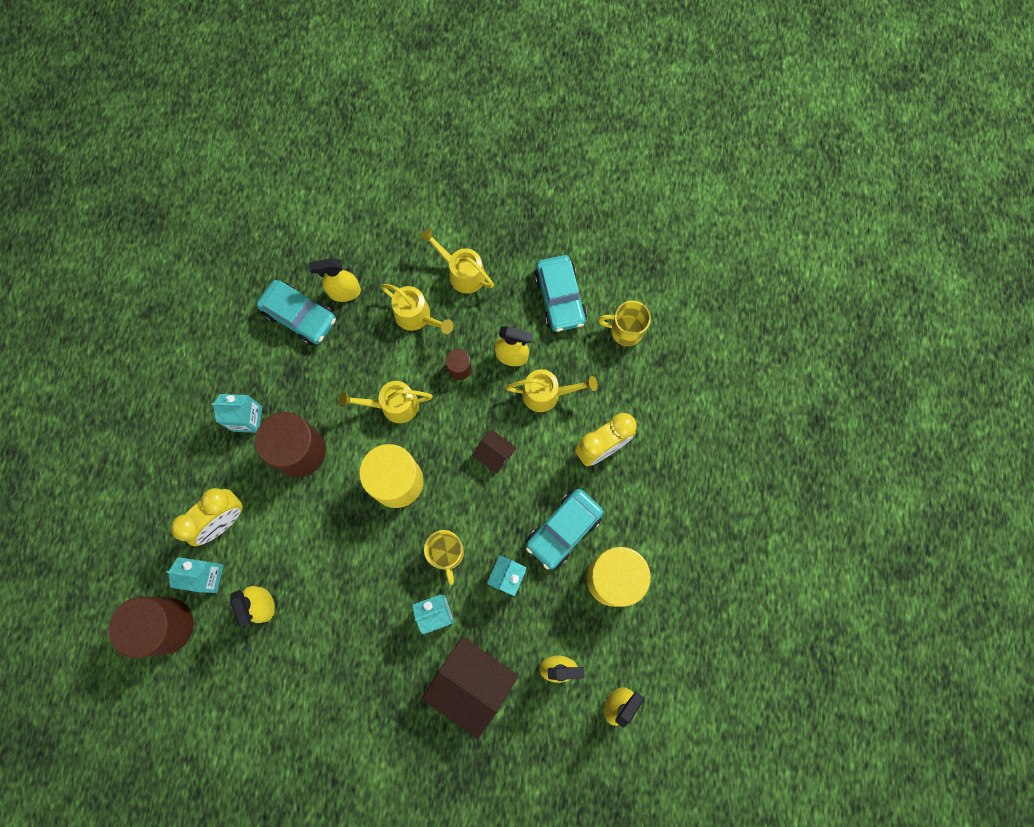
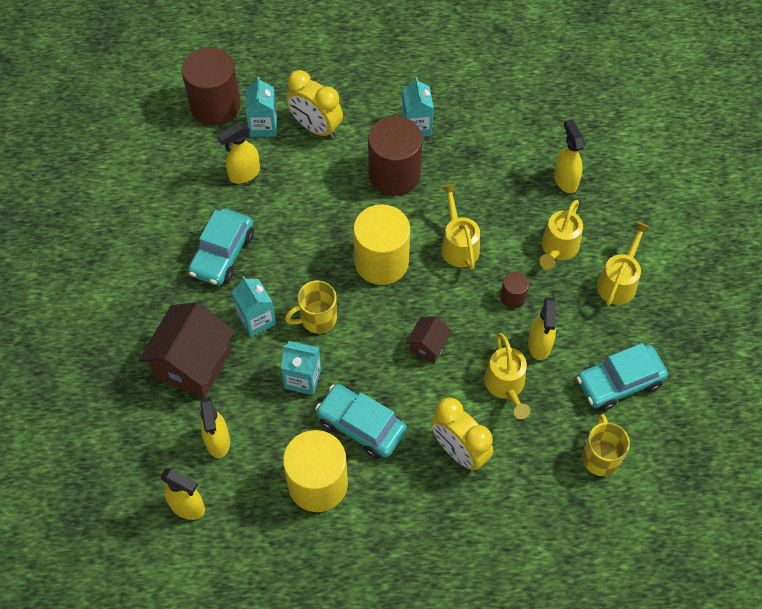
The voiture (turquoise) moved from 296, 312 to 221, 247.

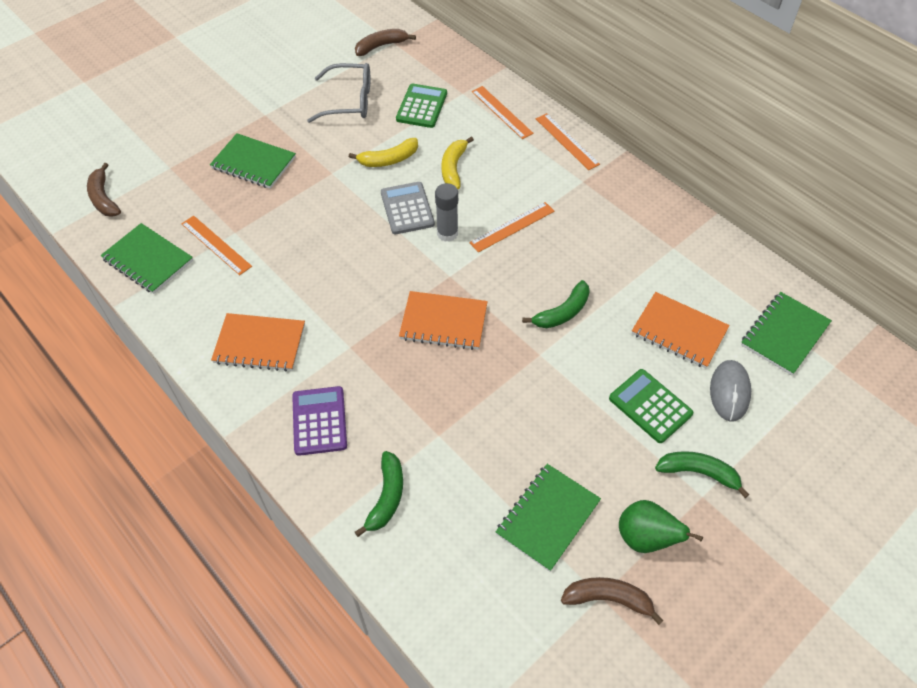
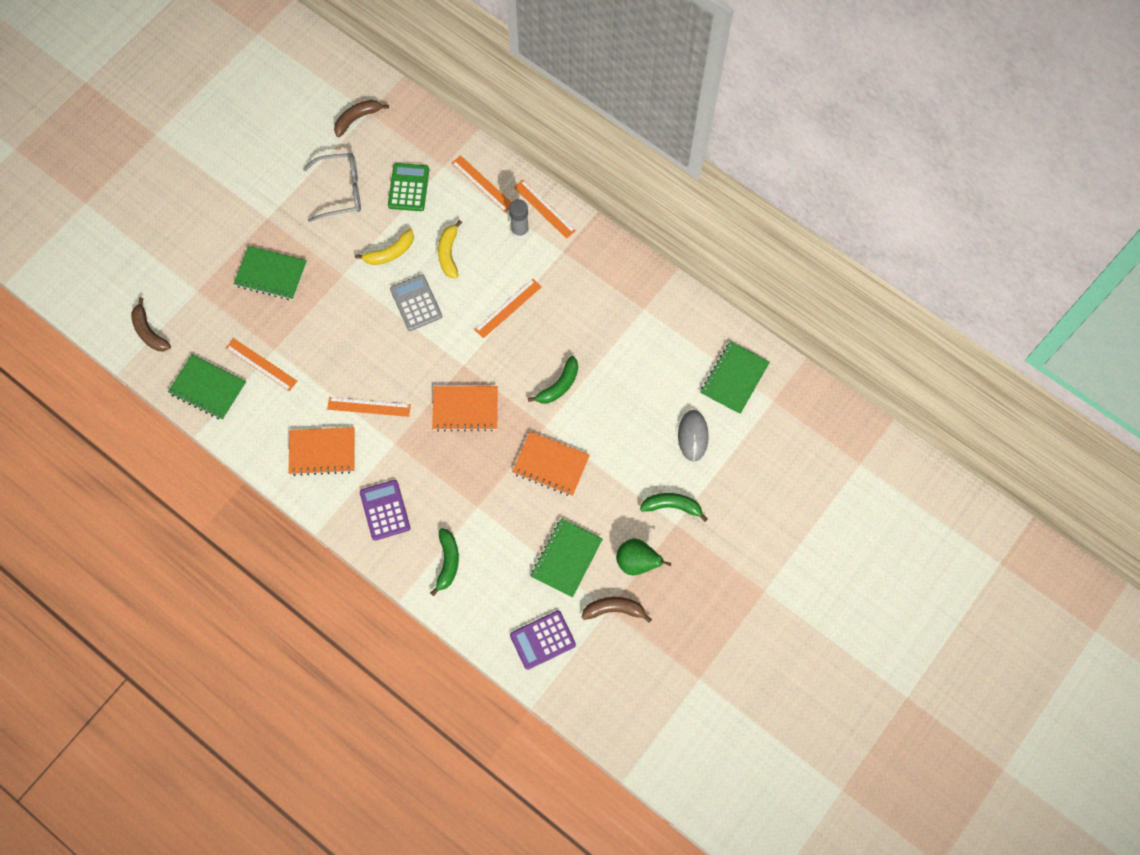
The bâton de colle (gris) moved from 446, 212 to 519, 219.
The calculatrice (vert) at 651, 406 disappeared.
The carnet (orange) moved from 681, 330 to 551, 464.
The règle (orange) at 369, 407 appeared.
The calculatrice (violet) at 543, 640 appeared.

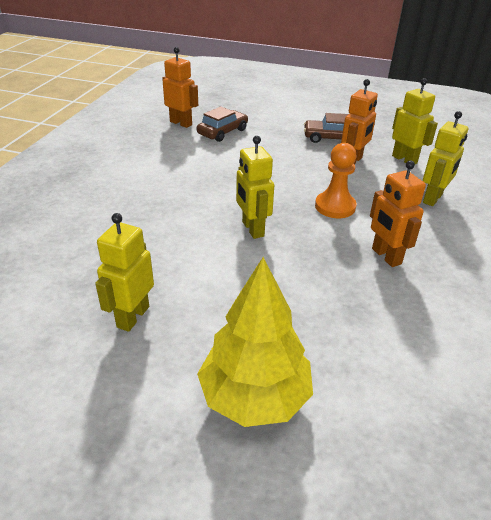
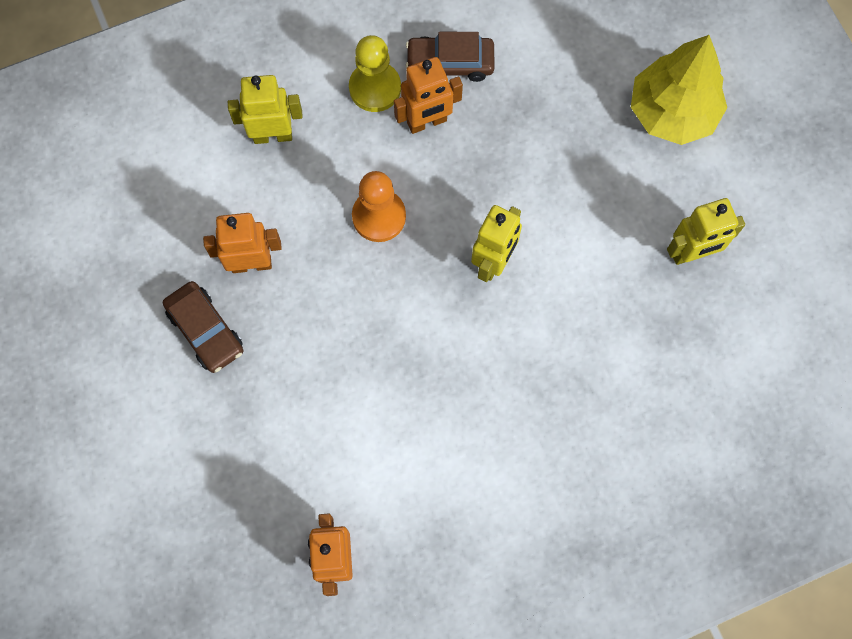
The voiture (marron) moved from 222, 124 to 450, 57.
The robot (orange) at 398, 213 turned 45 degrees clockwise.
The robot (jaune) at 415, 121 disappeared.
The pion (jaune) at 375, 73 appeared.

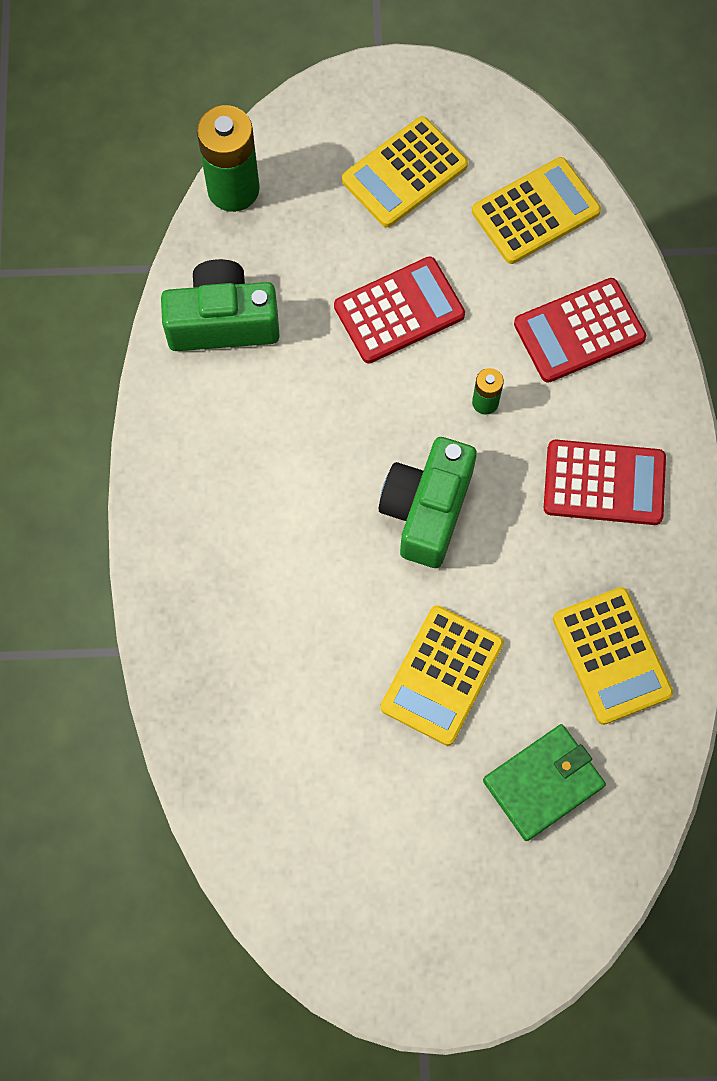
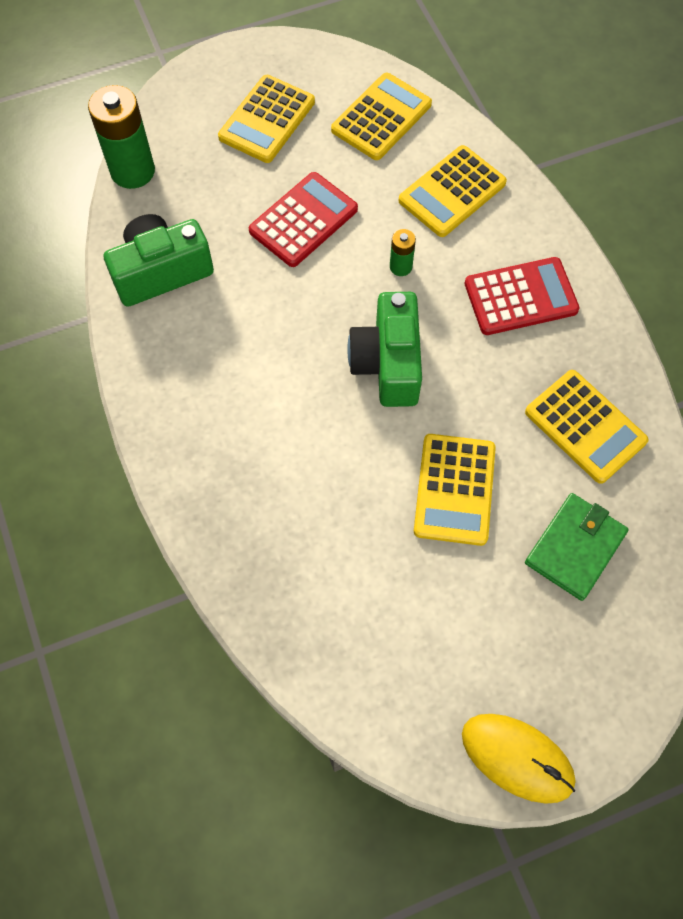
The calculatrice (rouge) at 580, 330 became the calculatrice (jaune) at 453, 191.
The souris (jaune) at 518, 759 appeared.

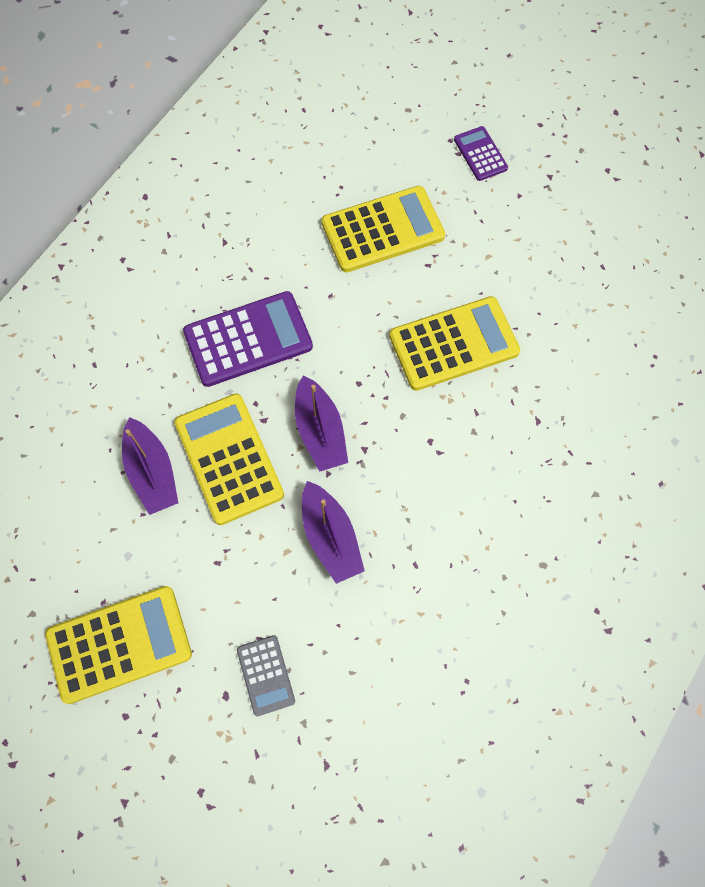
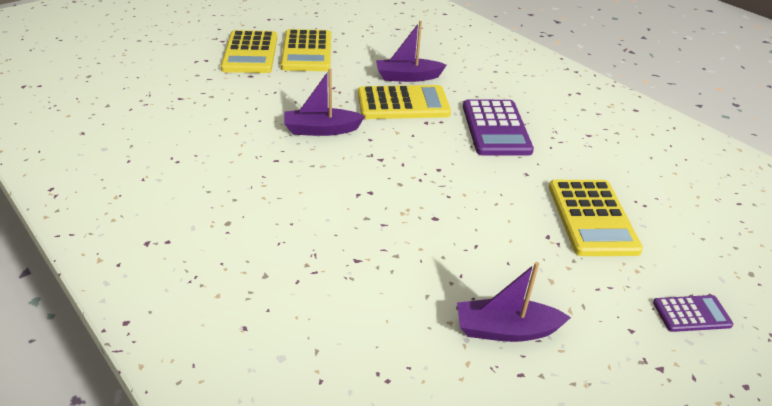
The calculatrice (gris) at 266, 675 disappeared.
The bateau (violet) moved from 321, 423 to 514, 302.
The calculatrice (jaune) moved from 454, 343 to 249, 51.

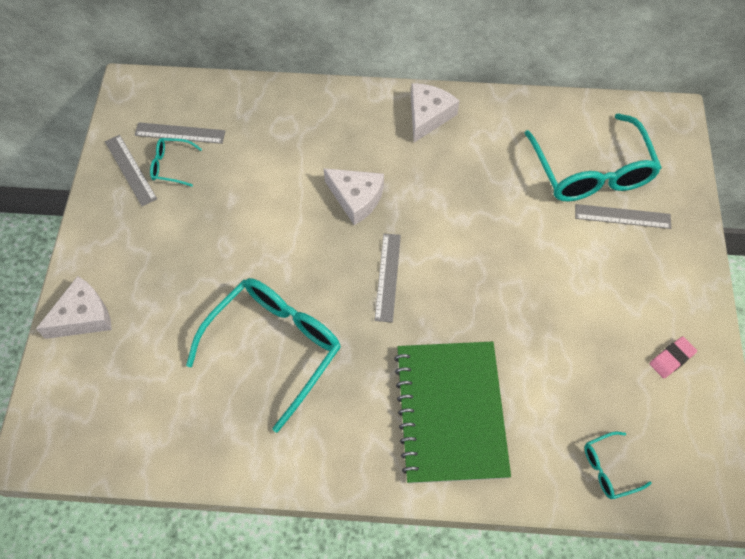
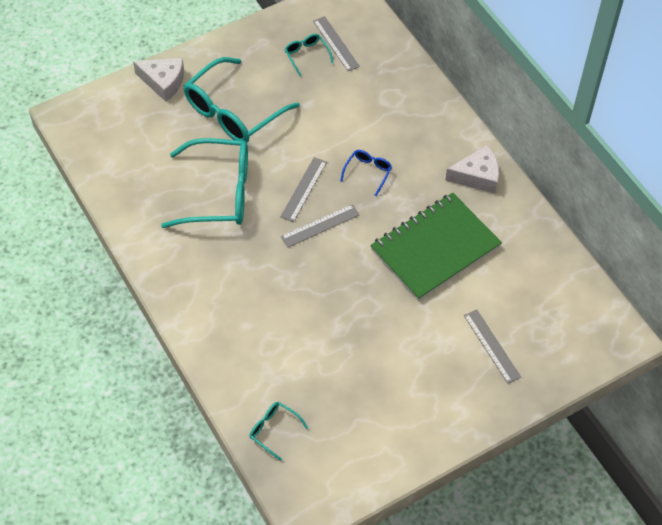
The règle (gris) moved from 131, 170 to 303, 189.
The fromage (blanc) at 354, 196 was replaced by the lunettes (bleu) at 366, 173.
The carnet (vert) moved from 452, 412 to 436, 247.
The lunettes (turquoise) moved from 593, 157 to 242, 100.
The gomme (rose) at 673, 357 disappeared.

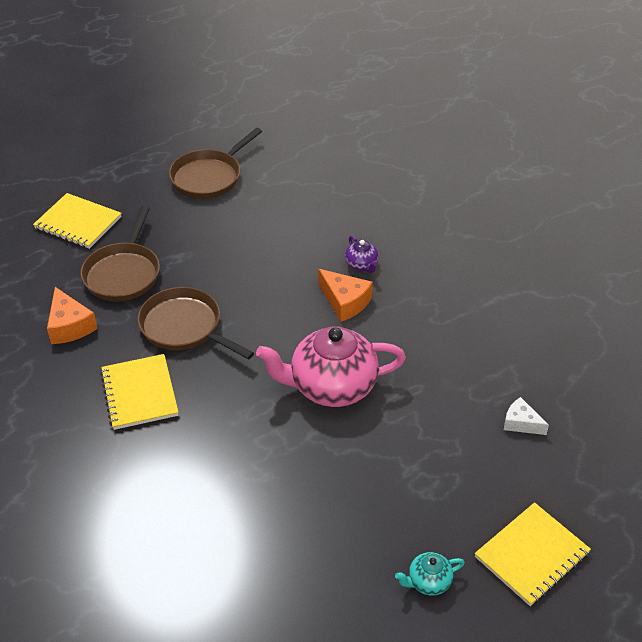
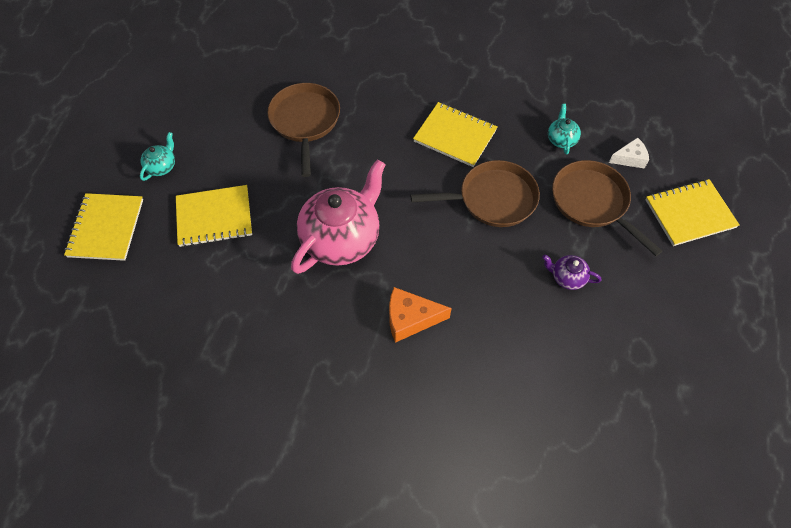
The fromage (orange) at 72, 315 was replaced by the théière (turquoise) at 564, 129.
The poêle (marron) moved from 215, 163 to 303, 130.
The théière (violet) moved from 362, 254 to 571, 272.
The fromage (blanc) moved from 526, 416 to 629, 153.
The carnet (jaune) at 214, 216 appeared.

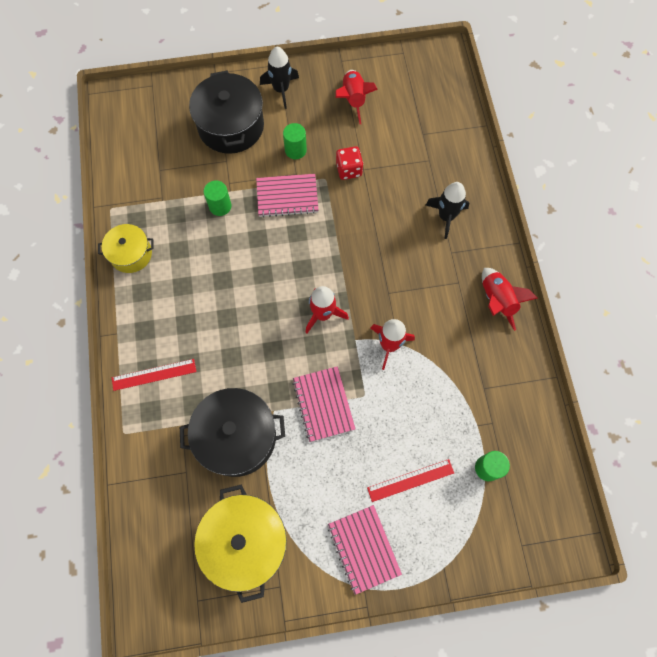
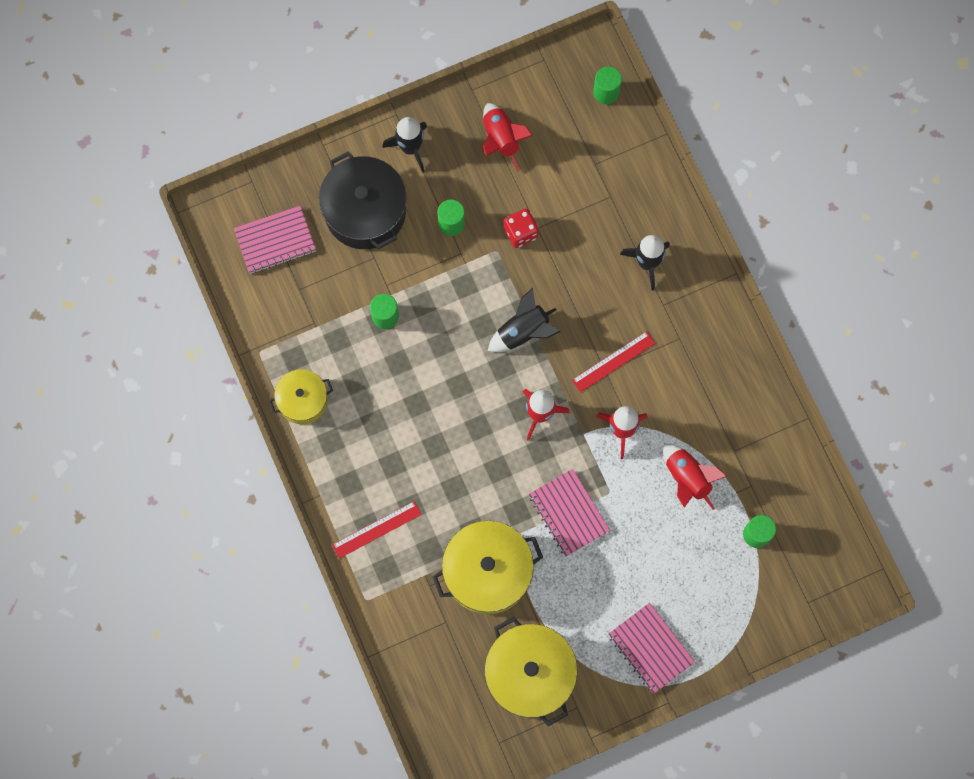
The marmite (noir) at 232, 432 became the marmite (jaune) at 487, 567.
The carnet (rose) moved from 287, 196 to 275, 240.
The règle (rouge) moved from 410, 480 to 614, 362.
The fusée (rouge) moved from 509, 299 to 695, 476.
The fusée (noir) at 524, 320 appeared.
The cylindre (vert) at 607, 85 appeared.

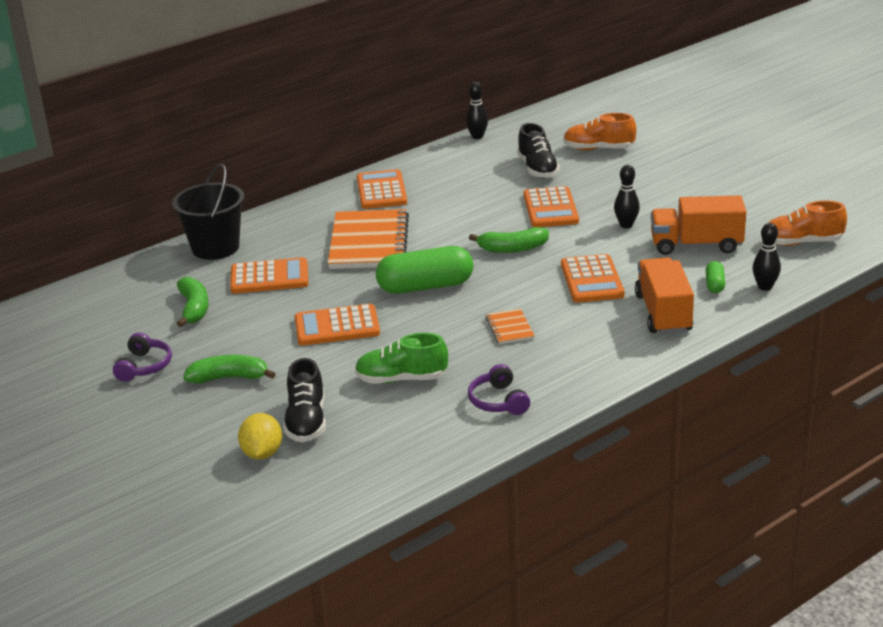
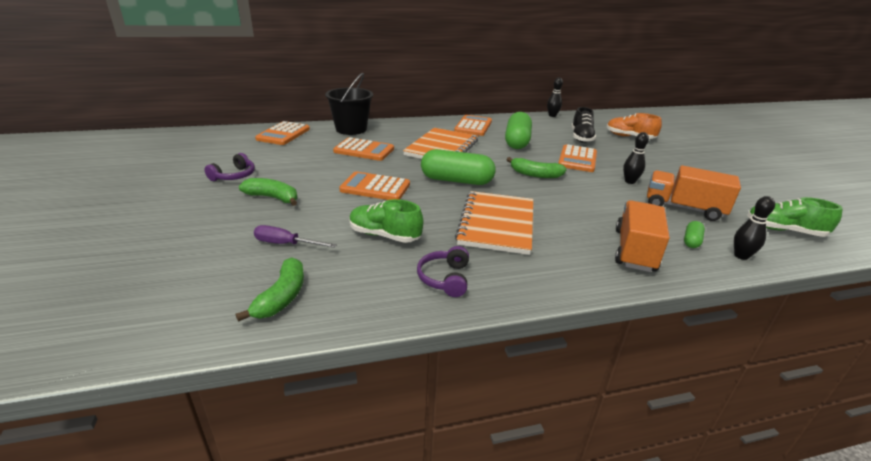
The banane (vert) moved from 193, 302 to 270, 289.
The citron (jaune) at 260, 436 disappeared.
The chaussure (noir) at 304, 400 was replaced by the tournevis (violet) at 295, 236.
The carnet (orange) at 510, 326 changed to 2.21 times the size.
The calculatrice (orange) moved from 593, 278 to 282, 133.
The chaussure (orange) at 807, 223 became the chaussure (vert) at 795, 217.
The gélule (vert) at 518, 130 appeared.

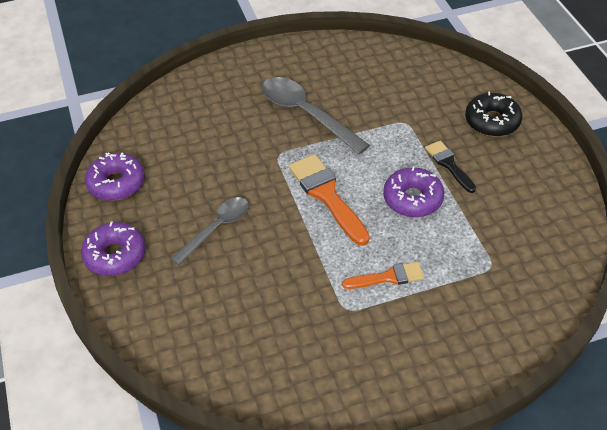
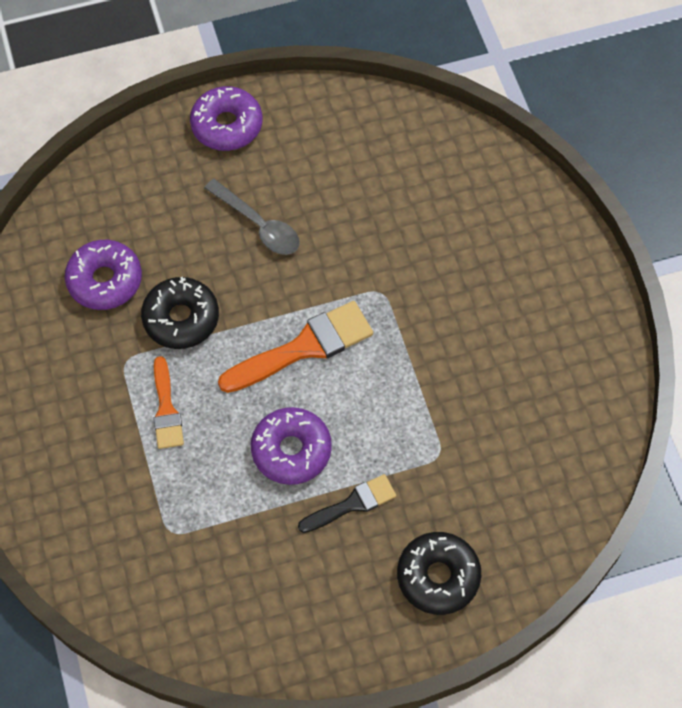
The beignet (violet) moved from 115, 177 to 103, 275.
The cuillère (gris) at 316, 115 disappeared.
The beignet (noir) at 180, 313 appeared.

